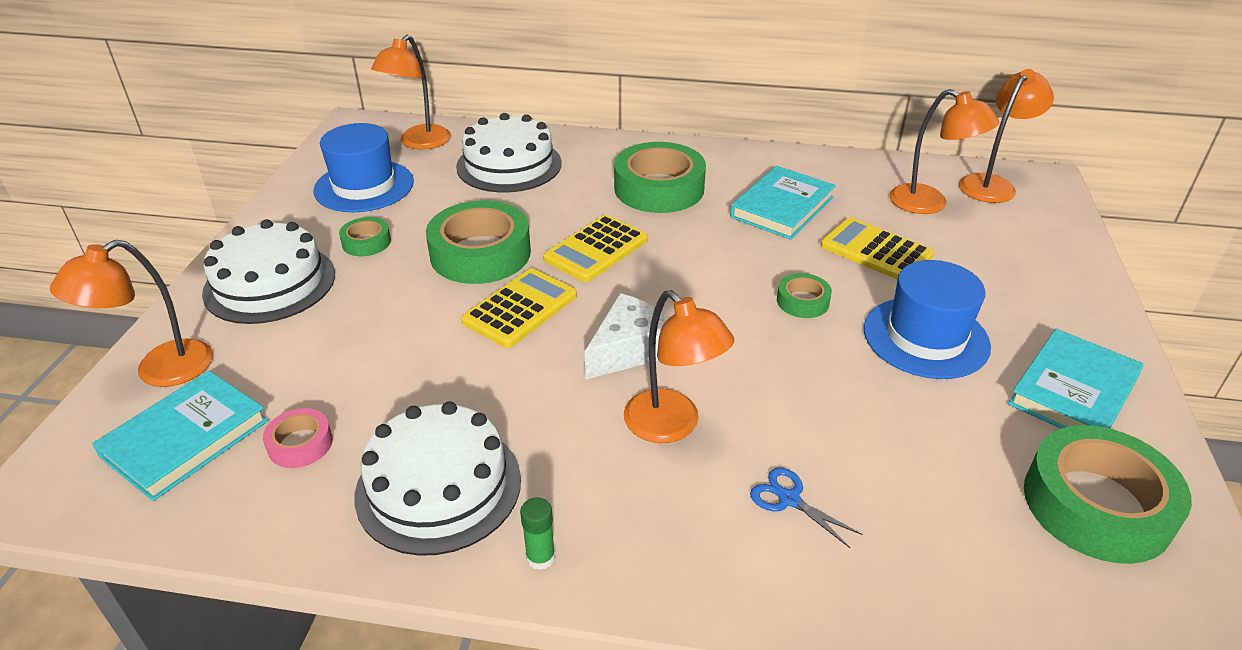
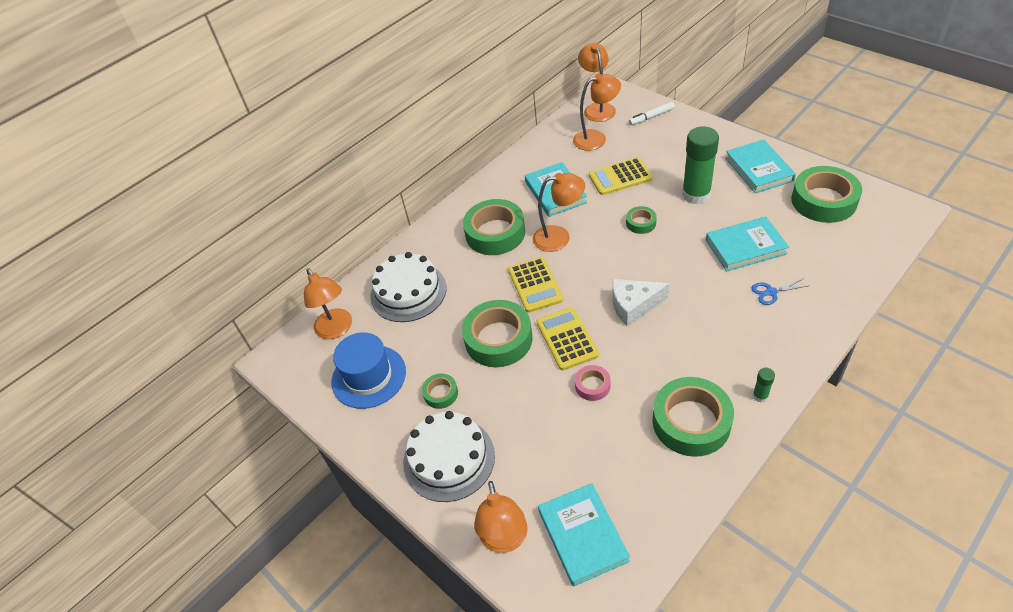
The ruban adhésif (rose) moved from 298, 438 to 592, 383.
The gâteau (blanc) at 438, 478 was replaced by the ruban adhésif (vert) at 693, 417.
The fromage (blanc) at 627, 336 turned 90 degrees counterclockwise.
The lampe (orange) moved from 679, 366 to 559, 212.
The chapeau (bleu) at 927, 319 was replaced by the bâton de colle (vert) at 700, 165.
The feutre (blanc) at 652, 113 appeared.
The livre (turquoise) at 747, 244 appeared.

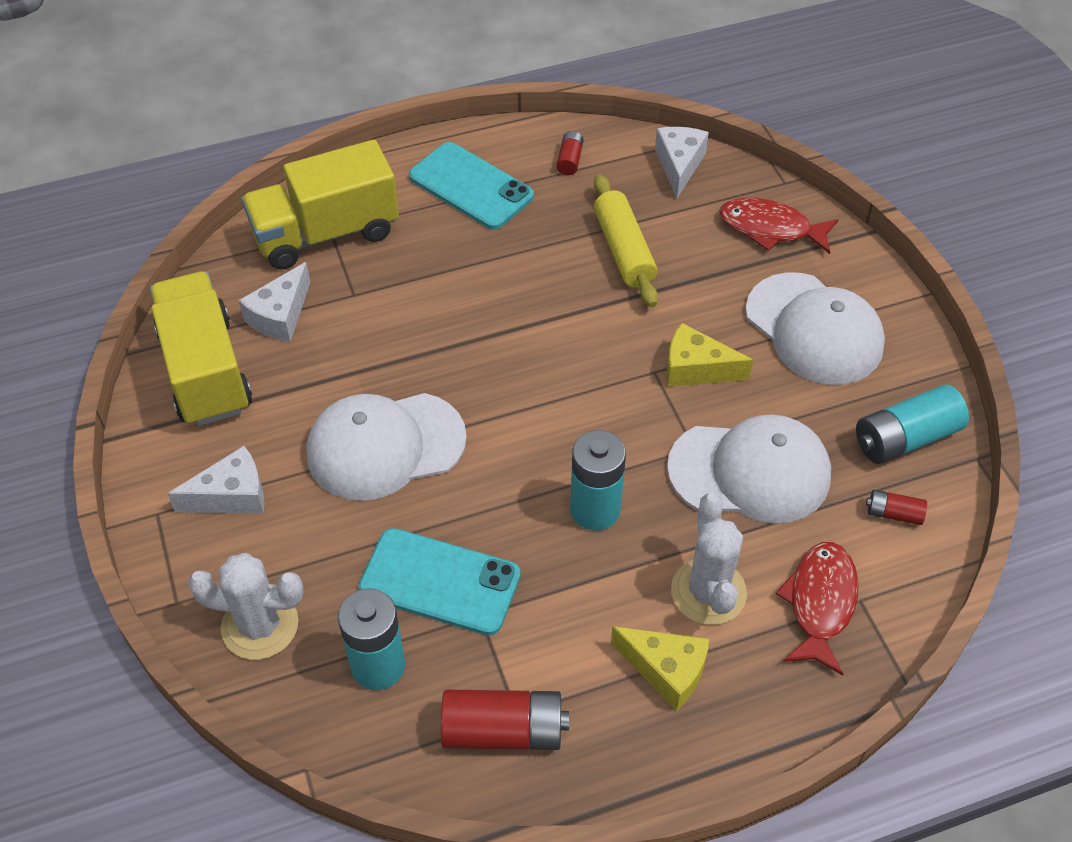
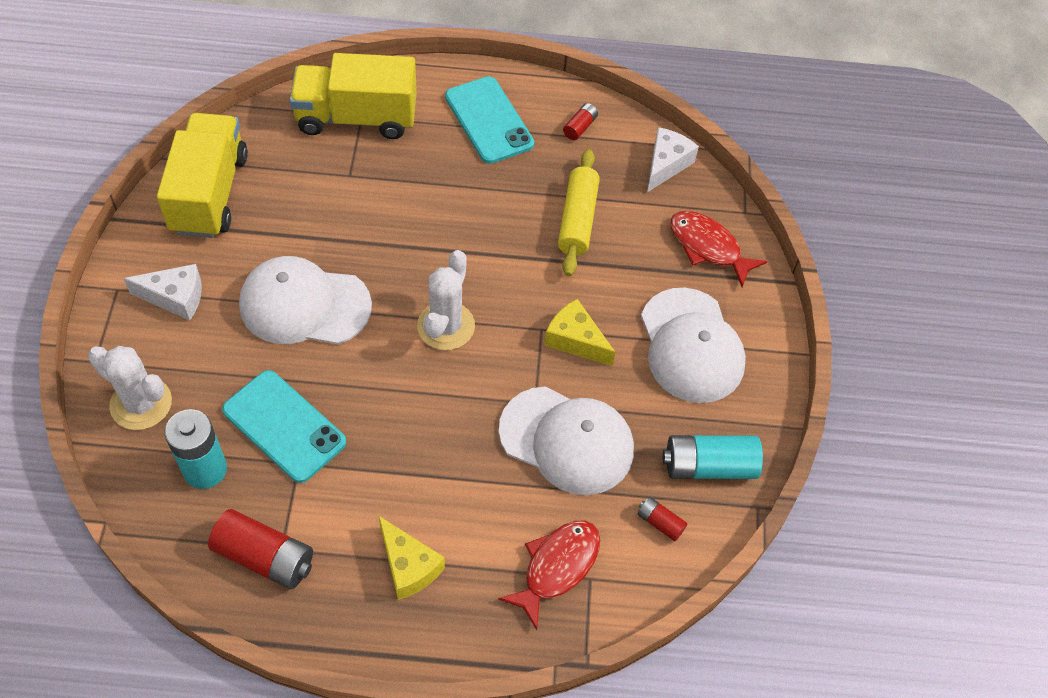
The fromage (blanc) at 274, 302 disappeared.
The pile (turquoise) at 598, 480 disappeared.
The cactus (blanc) moved from 709, 559 to 446, 300.

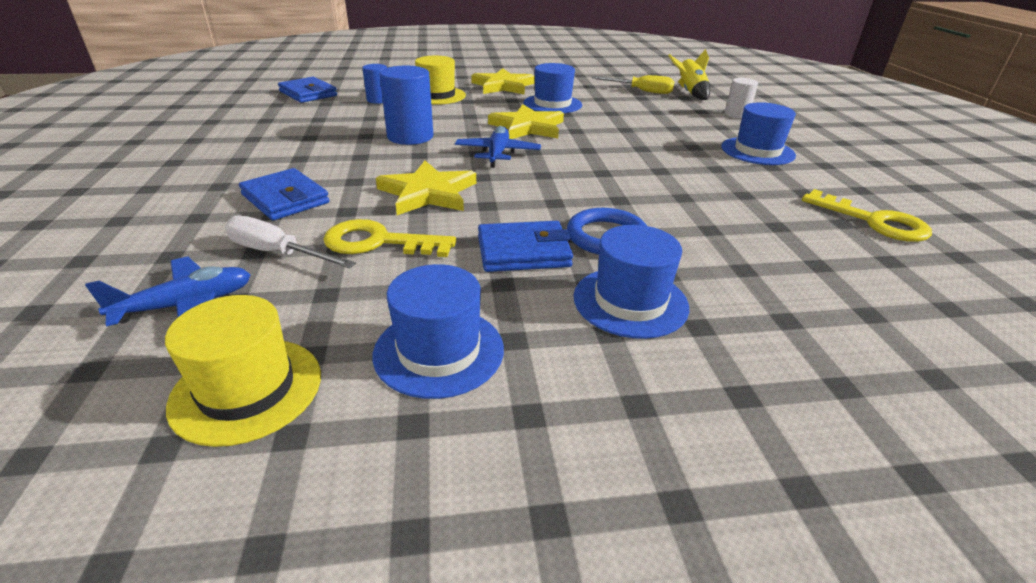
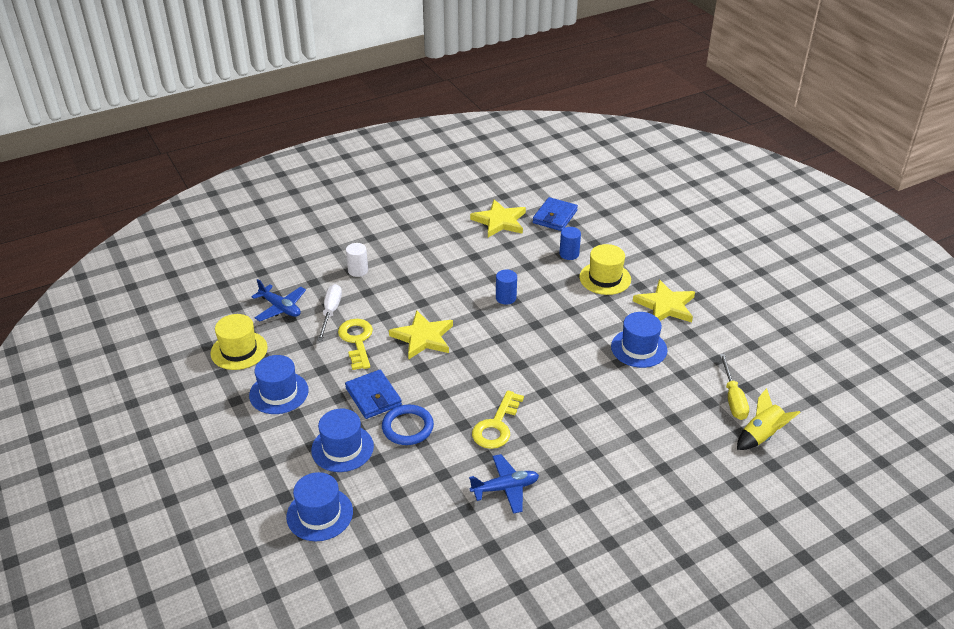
The portefeuille (bleu) at 284, 194 disappeared.
The cylindre (bleu) at 406, 105 changed to 0.60 times the size.
The avion (bleu) moved from 498, 147 to 504, 484.
The étoile (jaune) moved from 526, 121 to 498, 218.
The chapeau (bleu) moved from 758, 133 to 319, 506.
The cylindre (blanc) moved from 741, 98 to 357, 260.
The clé (jaune) moved from 867, 215 to 498, 419.

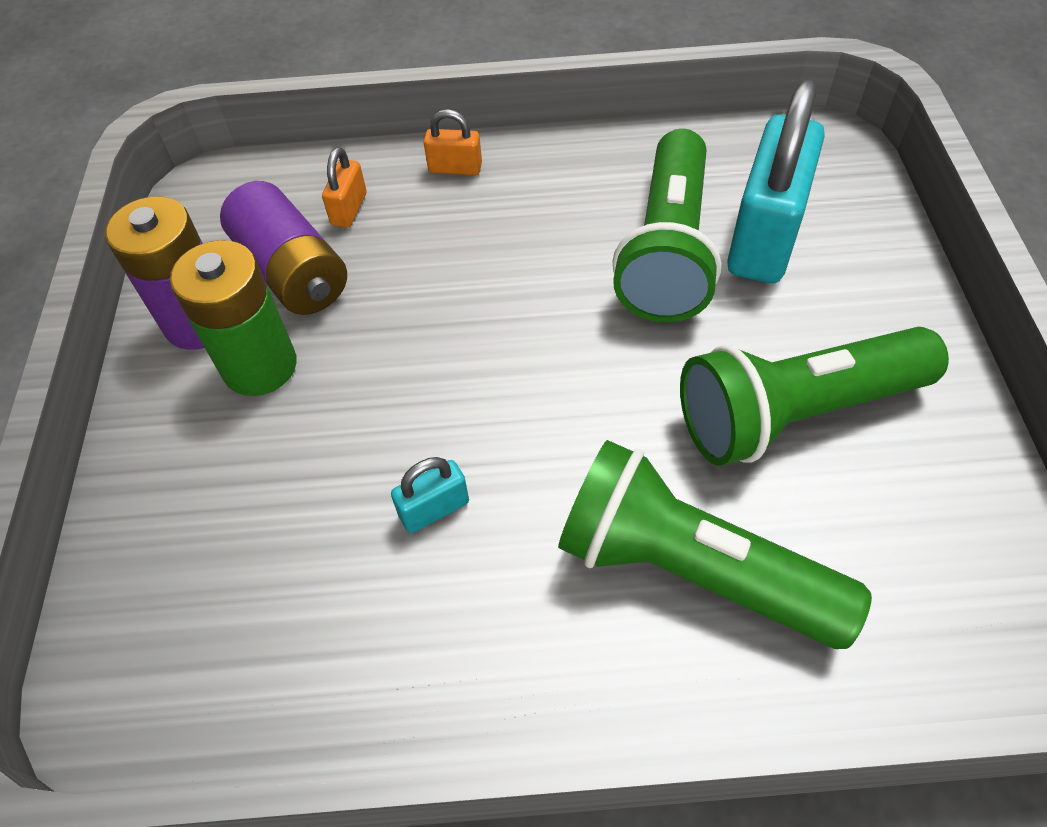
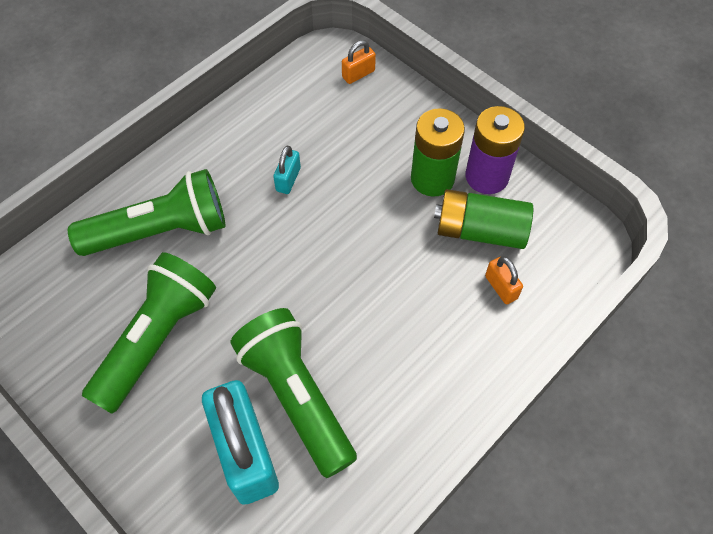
The pile (violet) at 283, 248 became the pile (vert) at 483, 219.
The cadenas (orange) moved from 453, 142 to 359, 62.

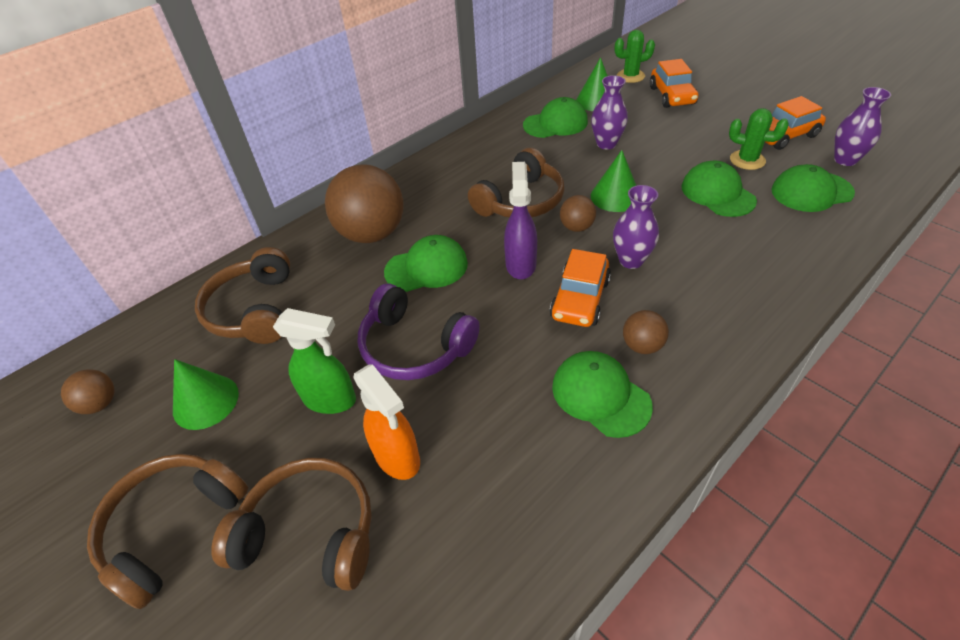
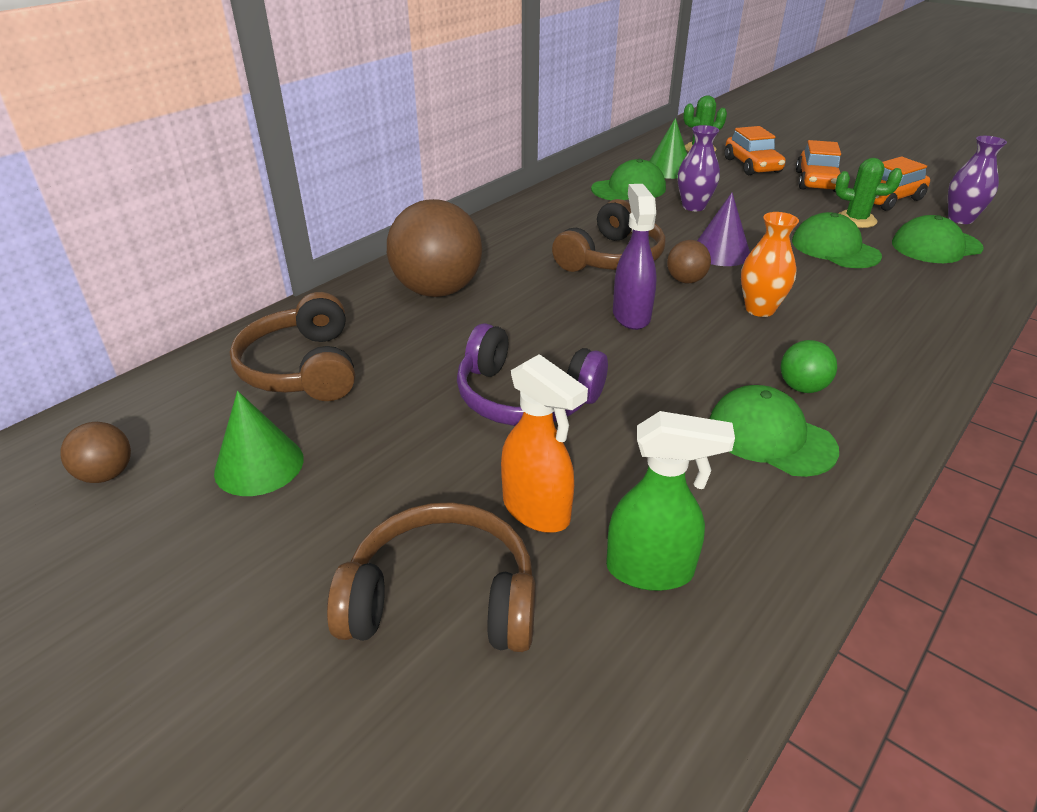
The casque audio (marron) at 167, 531 disappeared.
The vaporisateur (vert) moved from 314, 361 to 670, 501.
The casquette (vert) at 426, 263 disappeared.
The voiture (orange) moved from 580, 288 to 818, 166.
The cône (vert) at 614, 181 became the cône (violet) at 723, 229.
The vase (violet) at 636, 227 became the vase (orange) at 770, 264.
The balle (marron) at 646, 332 became the balle (vert) at 809, 366.

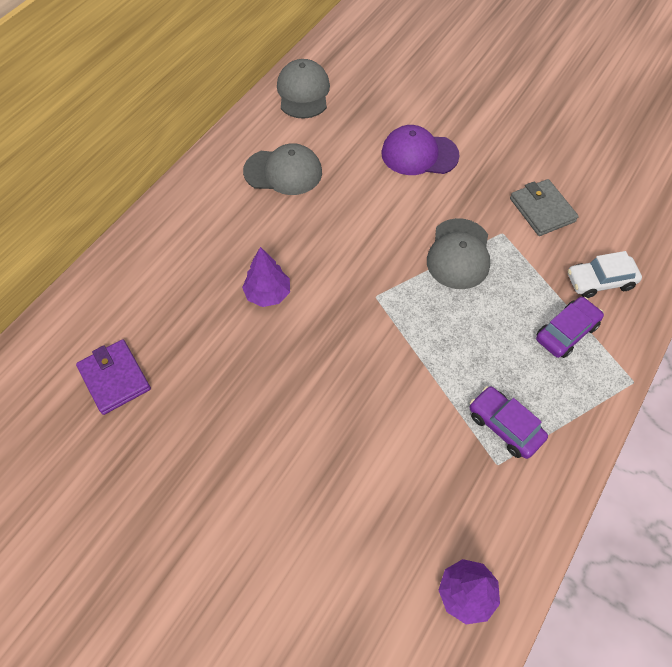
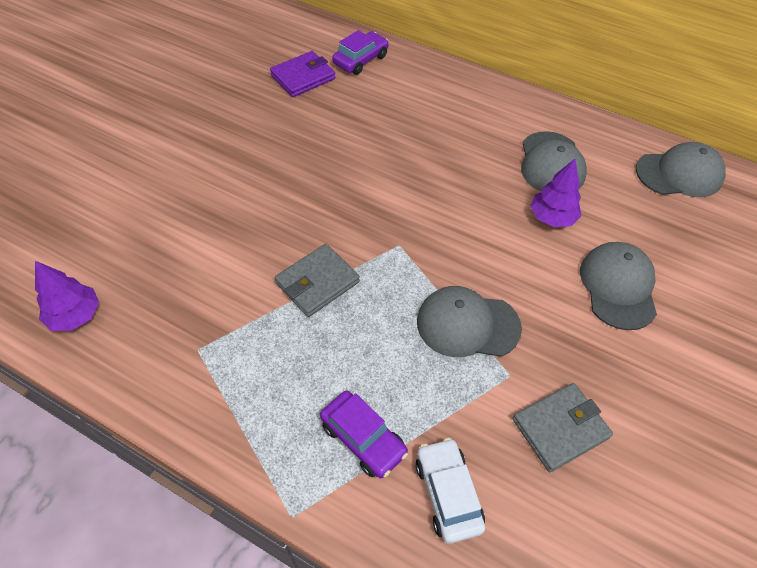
The arbre (violet) moved from 266, 277 to 555, 193.
The casquette (violet) at 420, 150 became the casquette (gris) at 618, 286.
The voiture (violet) moved from 509, 422 to 360, 52.
The portefeuille (gris) at 317, 280 appeared.

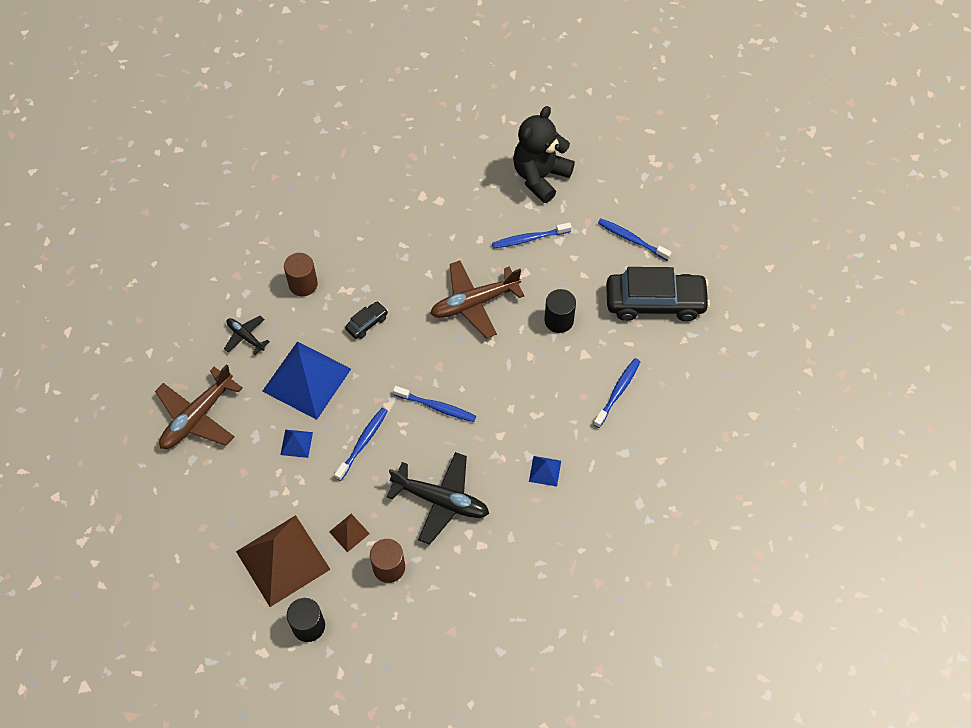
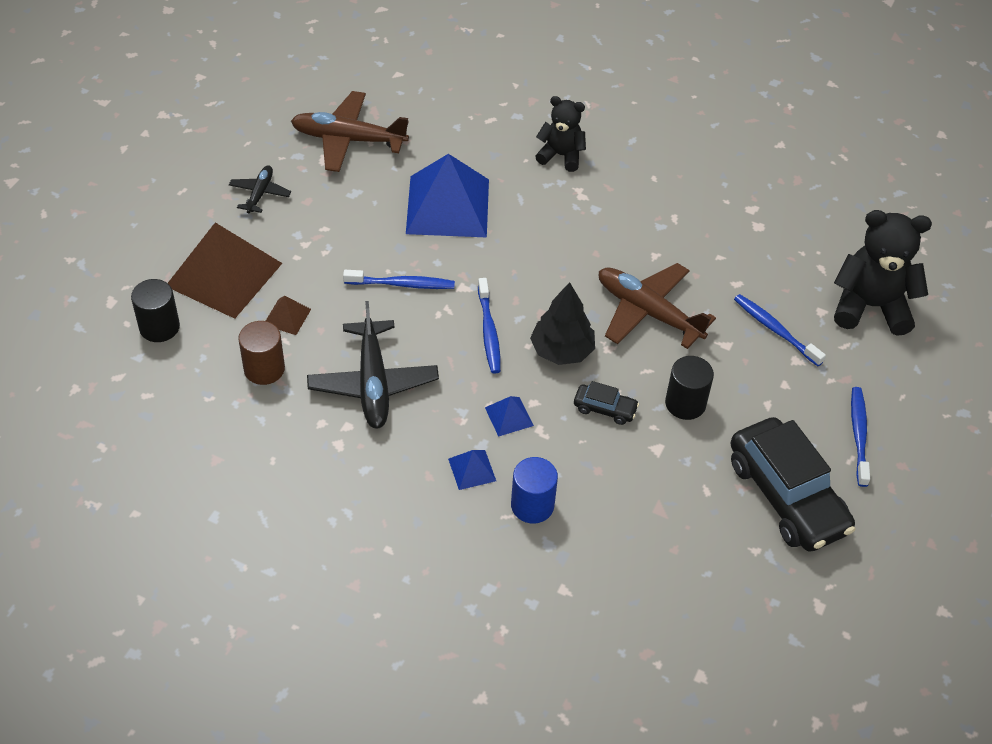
The avion (noir) moved from 247, 335 to 260, 189.
The pyramide (bleu) moved from 296, 443 to 509, 416.
The cylindre (marron) at 301, 274 was replaced by the ours en peluche (noir) at 560, 134.
The voiture (noir) moved from 366, 320 to 606, 403.
The brosse à dents (bleu) at 617, 393 disappeared.
The cylindre (bleu) at 534, 490 appeared.
The arbre (noir) at 562, 323 appeared.

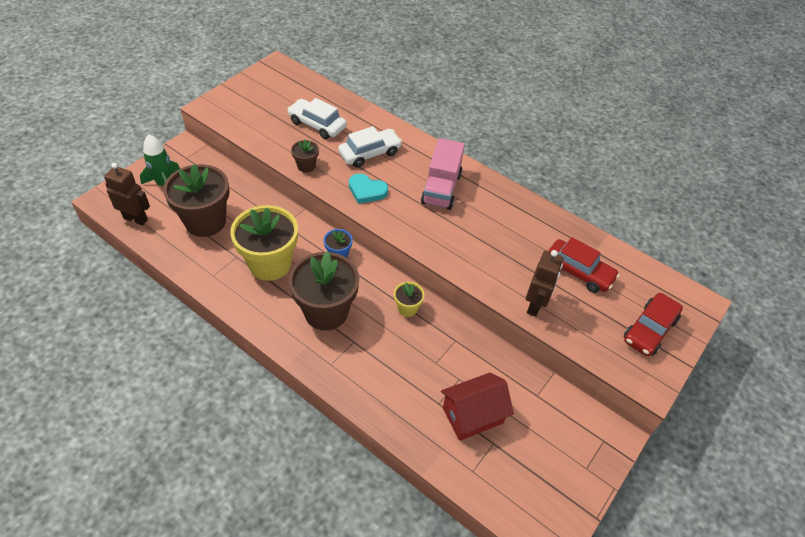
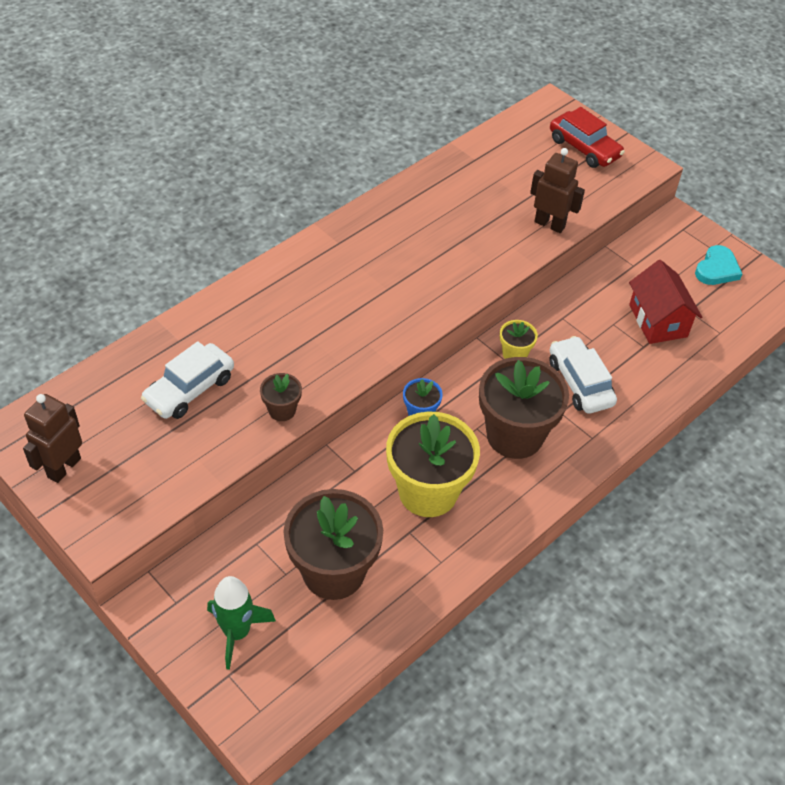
The robot (marron) moved from 127, 194 to 52, 438.
The voiture (blanc) moved from 370, 147 to 583, 375.
The cœur (turquoise) moved from 368, 189 to 718, 265.
The camion (rose) at 443, 174 disappeared.
The voiture (rouge) at 584, 265 disappeared.

